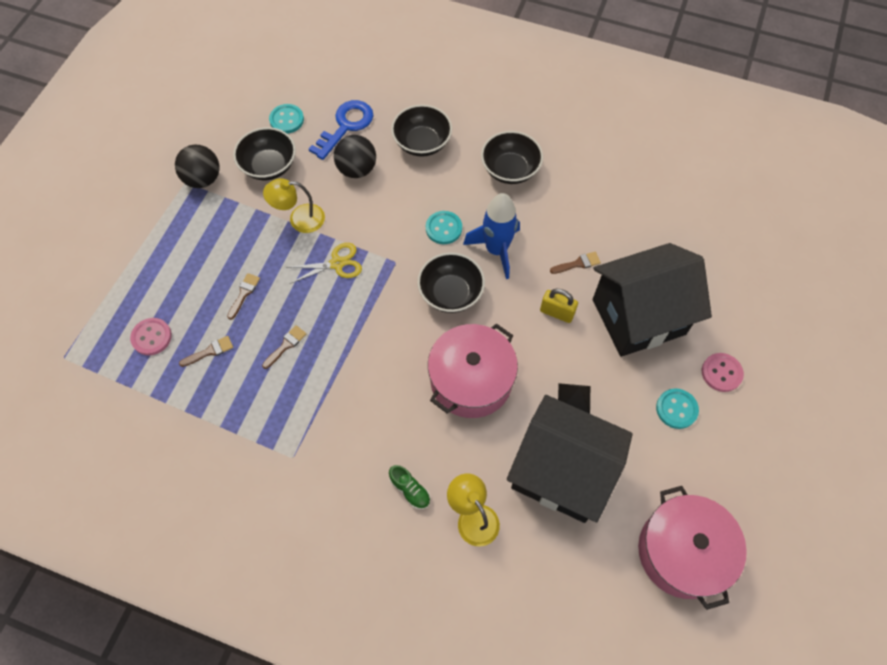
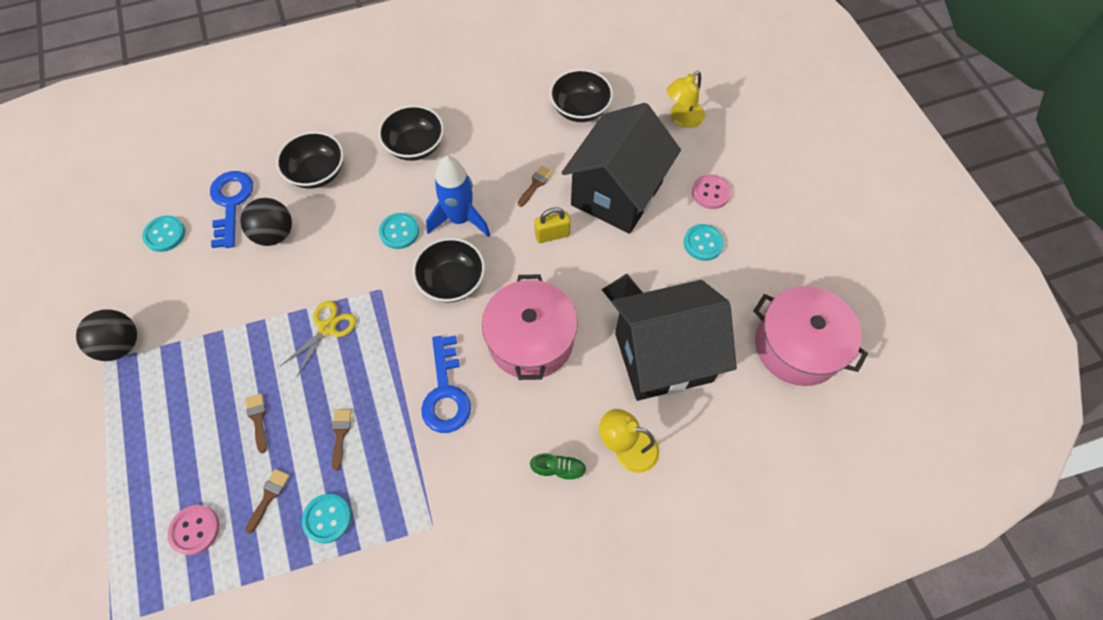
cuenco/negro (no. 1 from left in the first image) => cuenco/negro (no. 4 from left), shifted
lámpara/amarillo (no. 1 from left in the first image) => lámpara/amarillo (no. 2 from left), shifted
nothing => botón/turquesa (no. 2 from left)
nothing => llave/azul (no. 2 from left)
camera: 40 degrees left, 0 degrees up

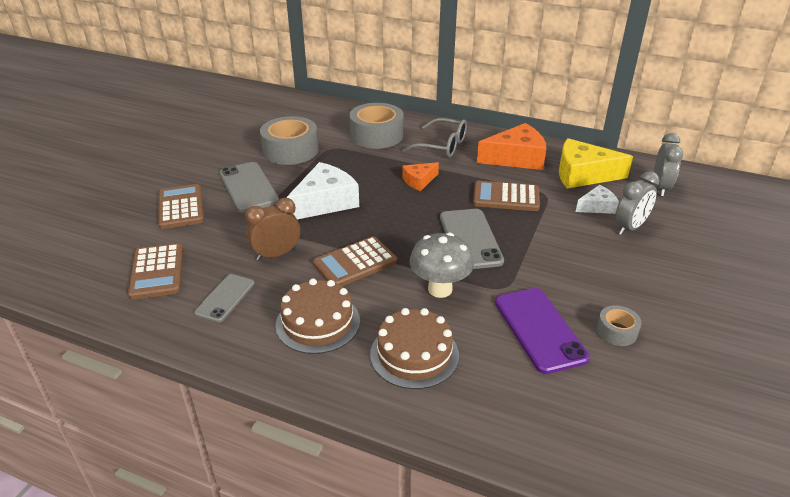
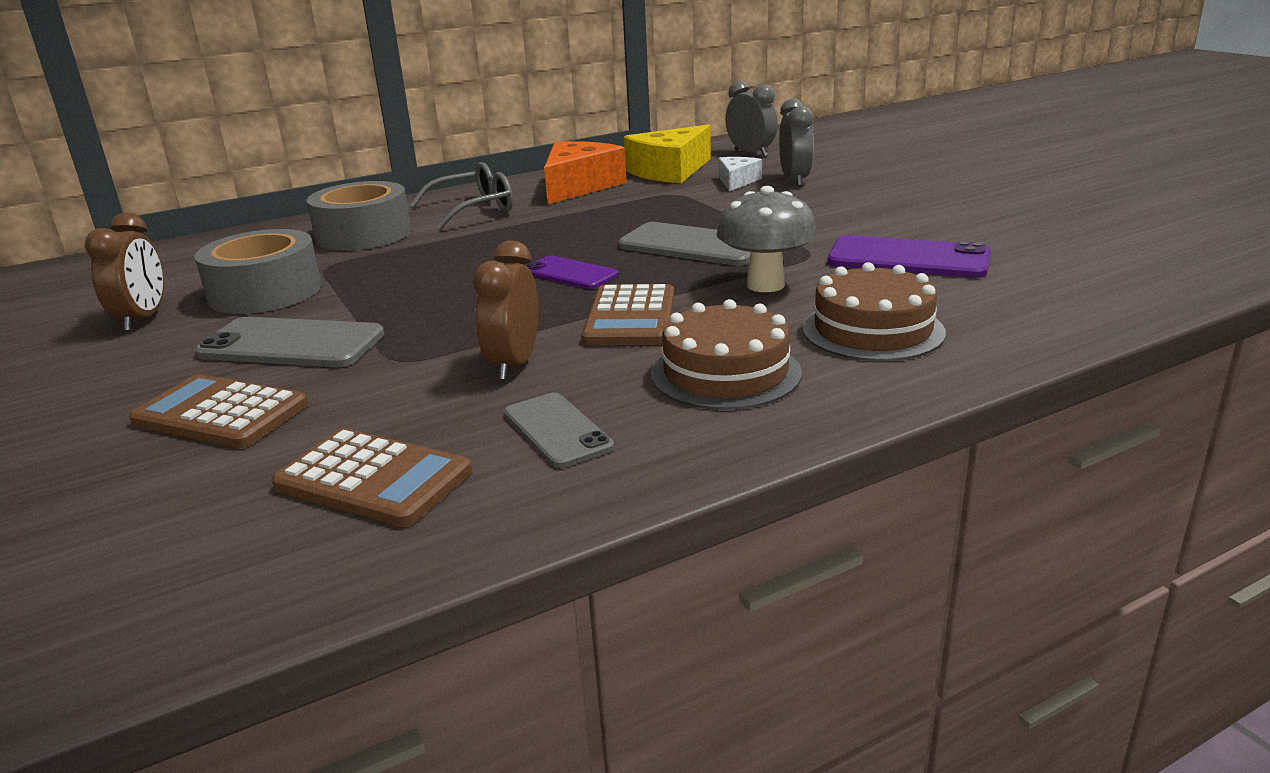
queso/blanco (no. 1 from left) => nothing
queso/naranja (no. 1 from left) => nothing
calculadora/marrón (no. 4 from left) => nothing
cinta adhesiva/gris (no. 3 from left) => nothing
nothing => despertador/marrón (no. 1 from left)
nothing => móvil/morado (no. 1 from left)
camera: 50 degrees left, 10 degrees down

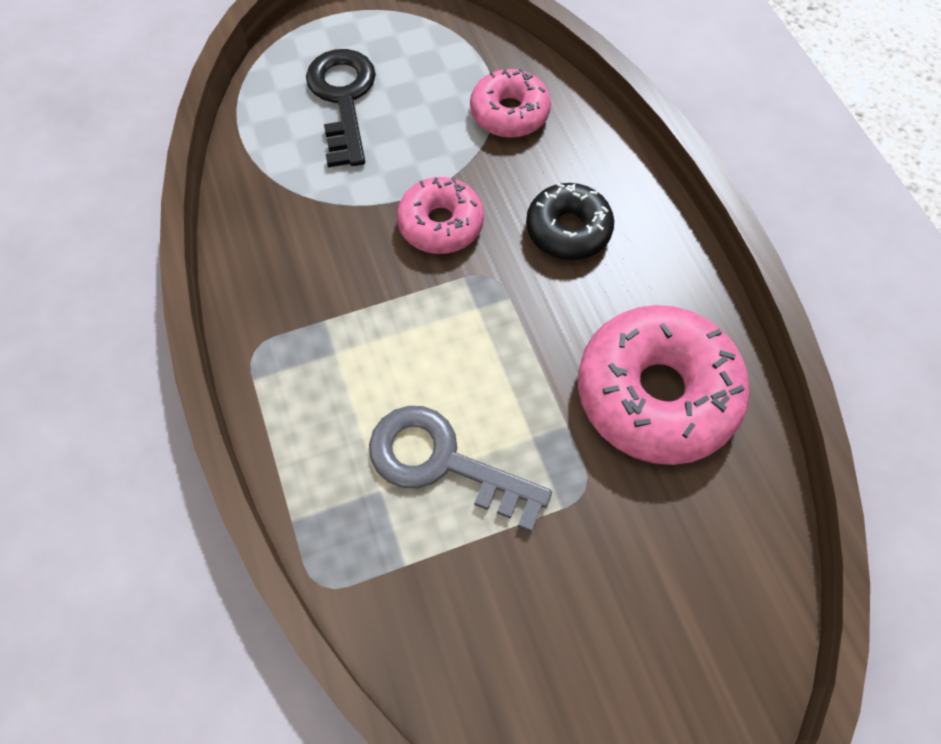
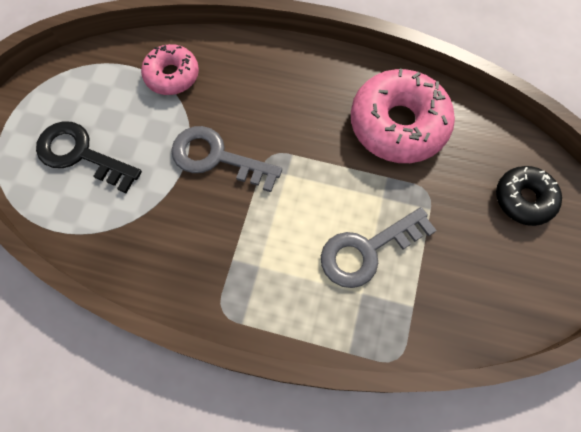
rosquilla/rosa (no. 1 from left) => llave/gris (no. 1 from left)
rosquilla/negro, shifted
camera: 55 degrees left, 5 degrees up

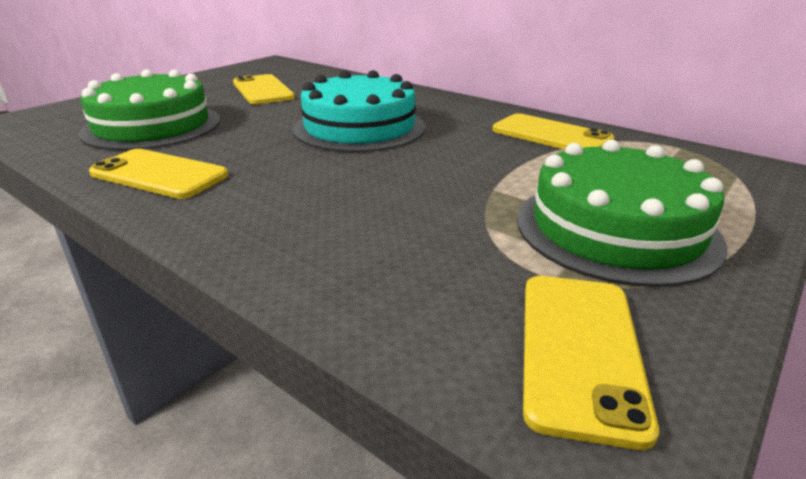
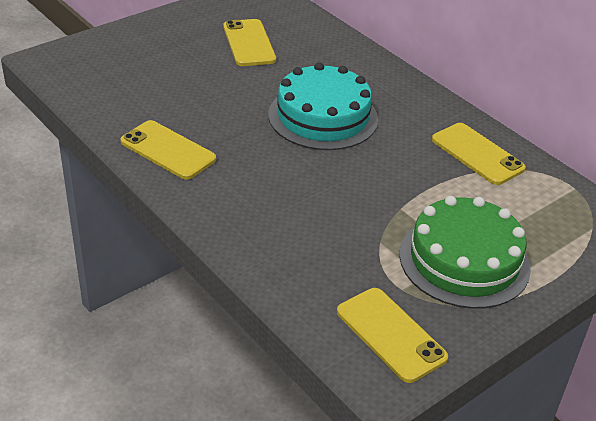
tarta/verde (no. 1 from left) => nothing
móvil/amarillo (no. 4 from left in the first image) => móvil/amarillo (no. 3 from left), 60 degrees counterclockwise
camera: 10 degrees right, 10 degrees up

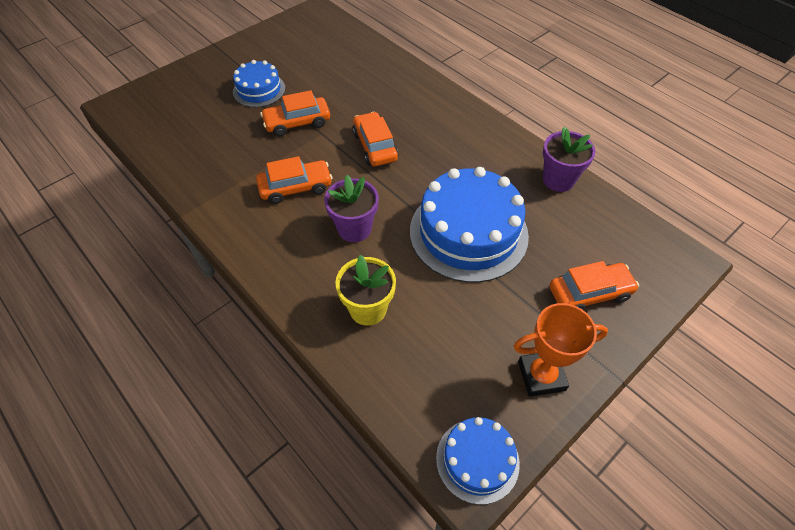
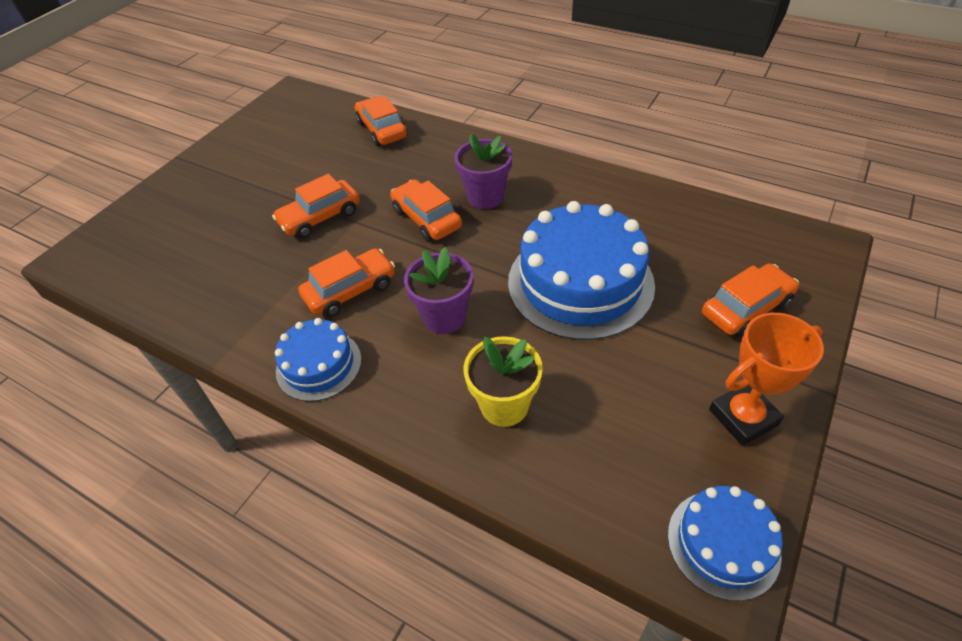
tarta/azul (no. 1 from left), shifted
maceta/morado (no. 2 from left), shifted
nothing => coche/naranja (no. 3 from left)
camera: 15 degrees left, 5 degrees down

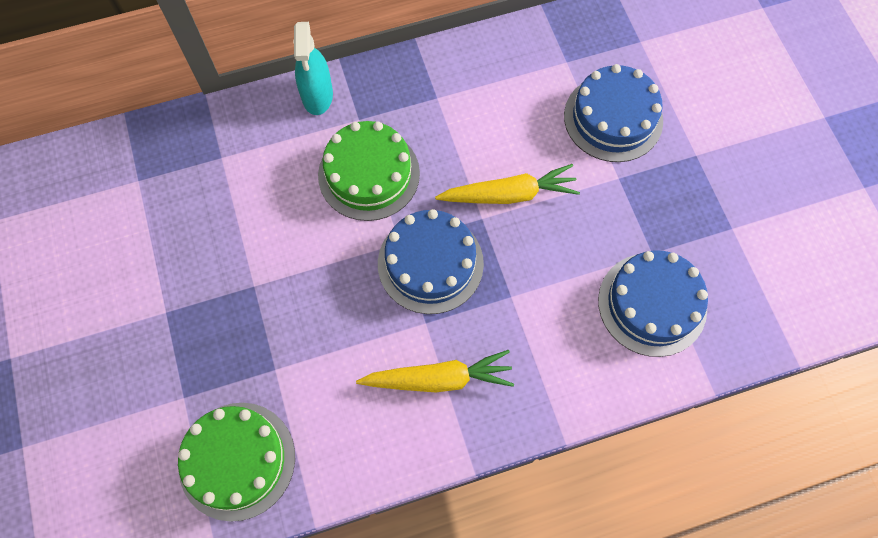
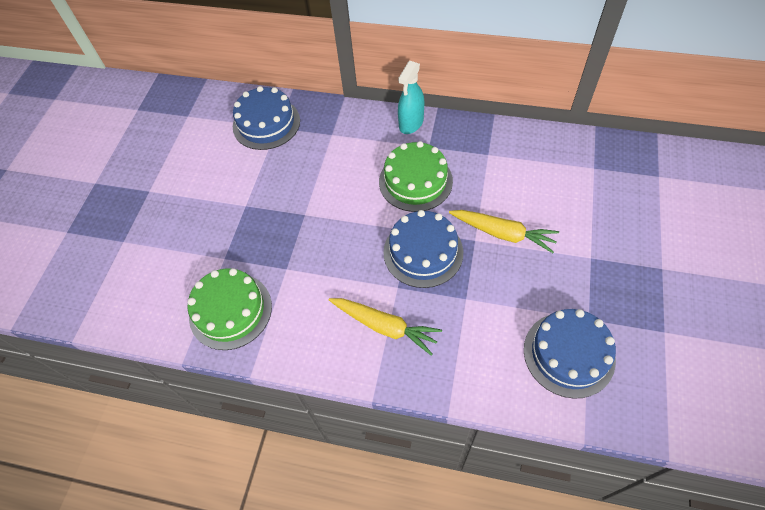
tarta/azul (no. 2 from left in the first image) => tarta/azul (no. 1 from left), shifted
camera: 35 degrees right, 10 degrees down

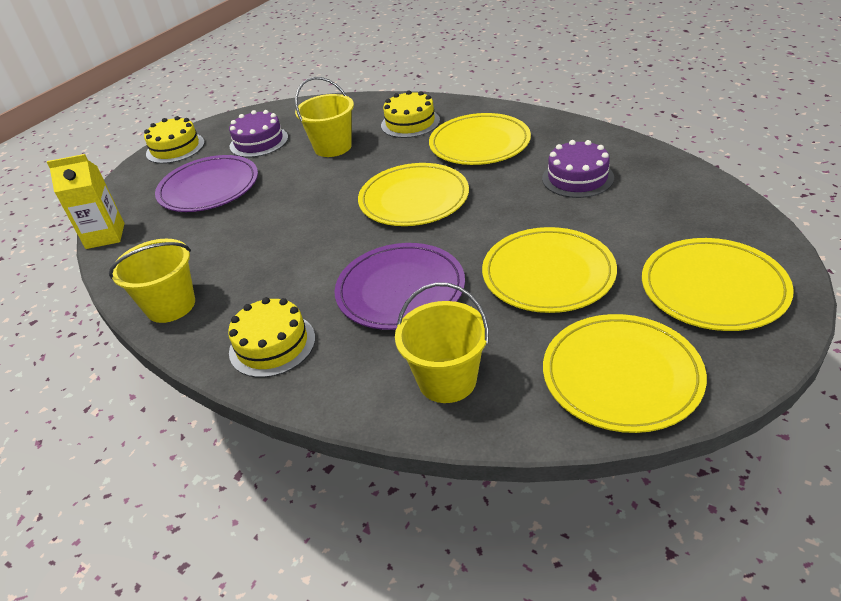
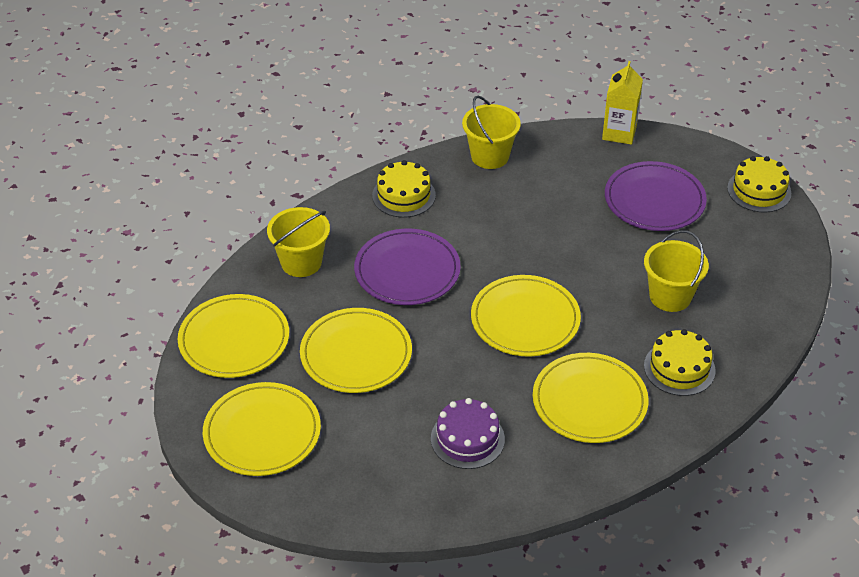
tarta/morado (no. 1 from left) => nothing
camera: 110 degrees right, 5 degrees up

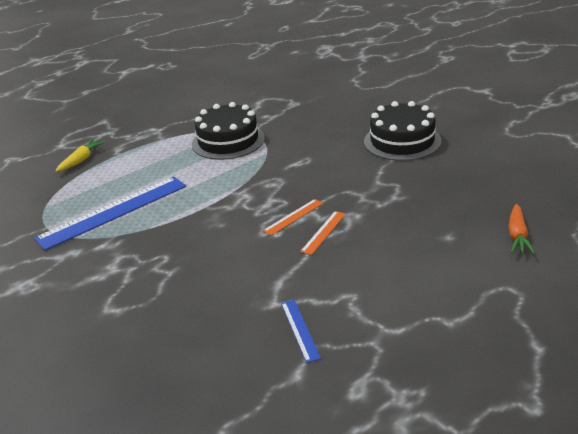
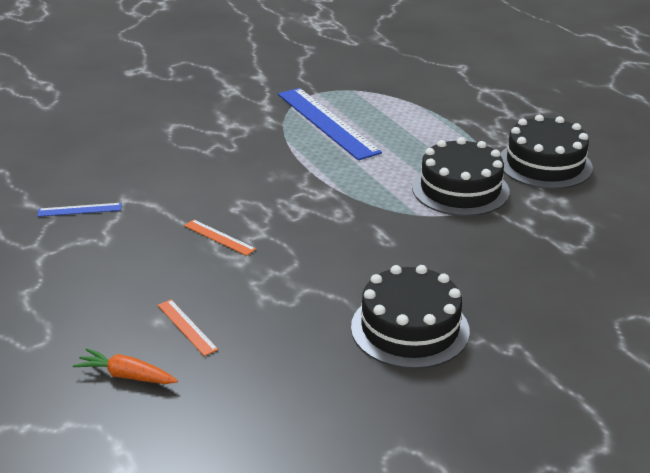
zanahoria/amarillo => nothing
regla/naranja (no. 1 from left), shifted
nothing => tarta/negro (no. 3 from left)
camera: 95 degrees right, 0 degrees up

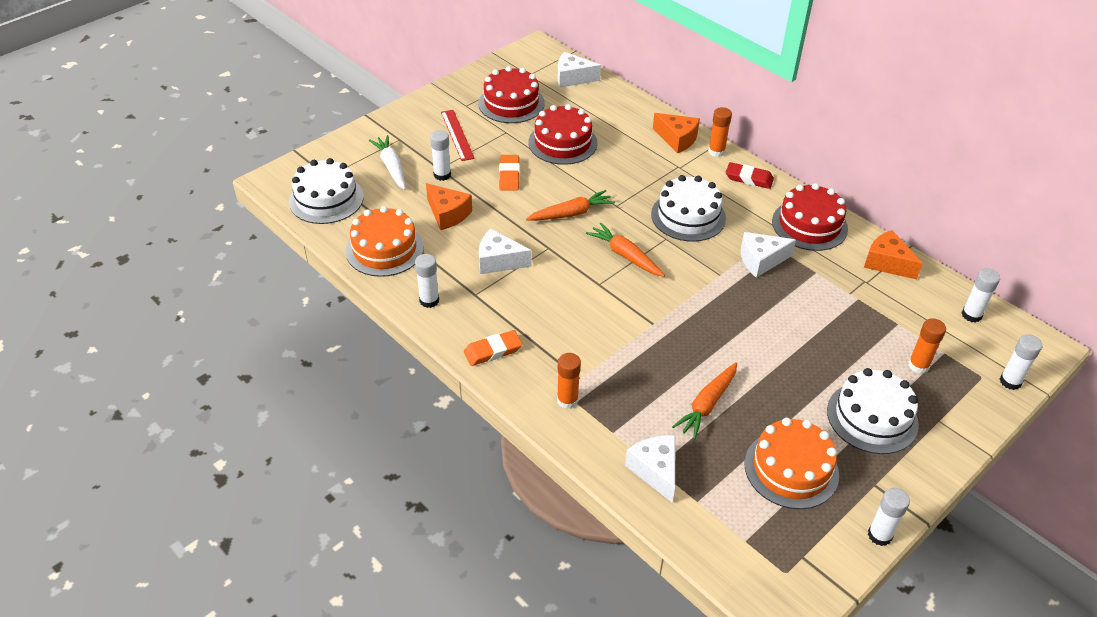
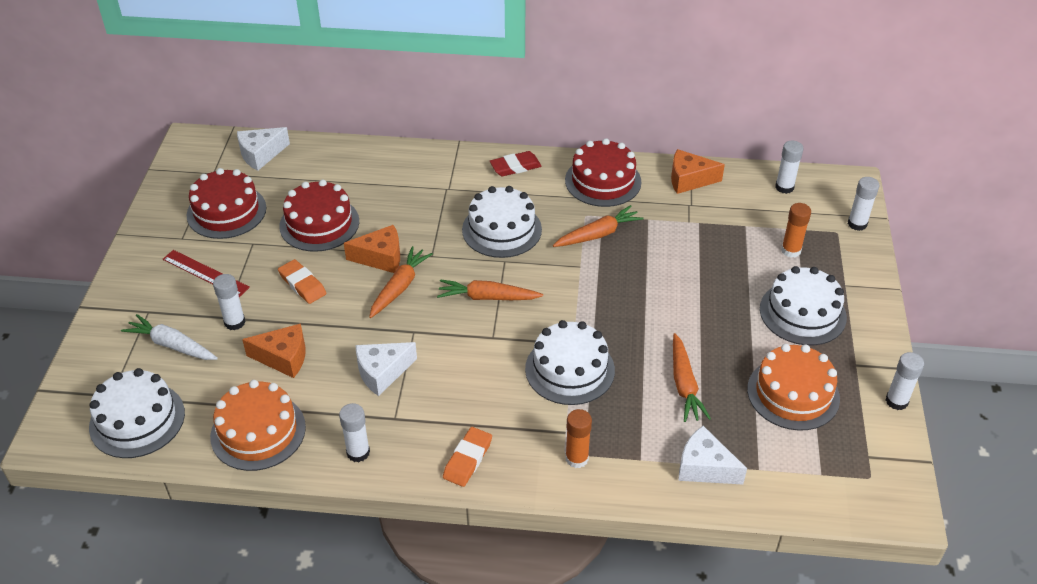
queso/naranja (no. 2 from left), shifted
barra de pegamento/naranja (no. 2 from left) => nothing
queso/blanco (no. 4 from left) => zanahoria/naranja (no. 3 from left)
nothing => tarta/blanco (no. 3 from left)
camera: 40 degrees left, 0 degrees up

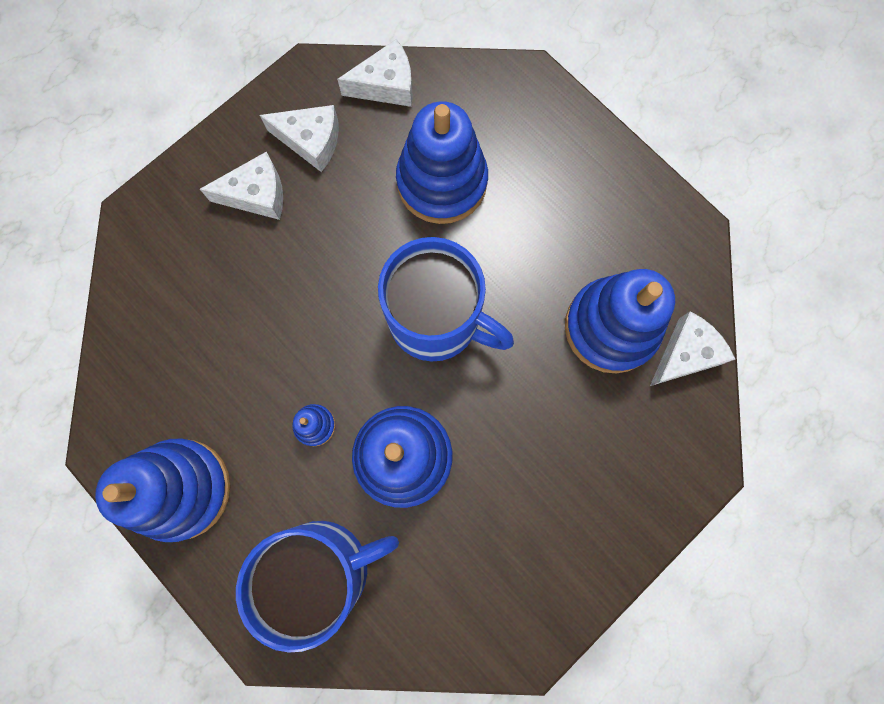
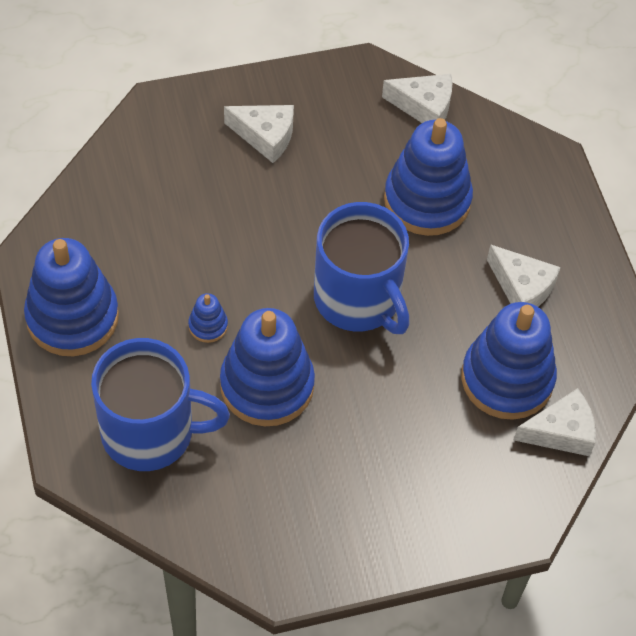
queso/blanco (no. 2 from left in the first image) => queso/blanco (no. 3 from left), shifted
camera: 25 degrees right, 20 degrees down

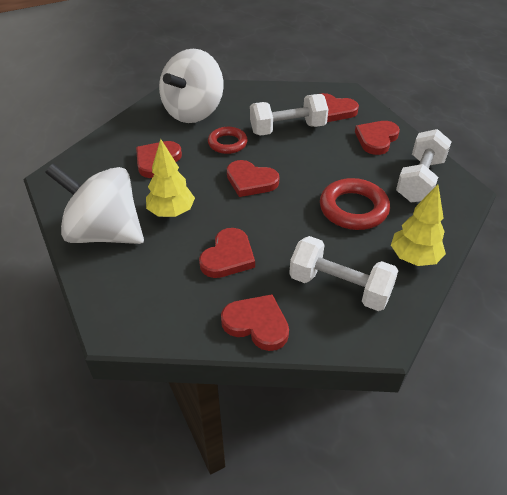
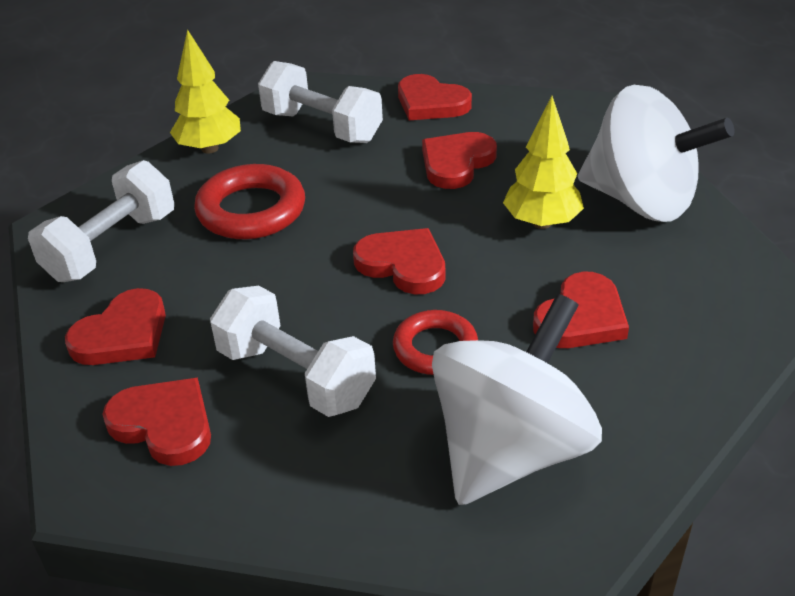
mancuerna/blanco (no. 1 from left in the first image) => mancuerna/blanco (no. 2 from left), 45 degrees clockwise
camera: 170 degrees left, 5 degrees down

